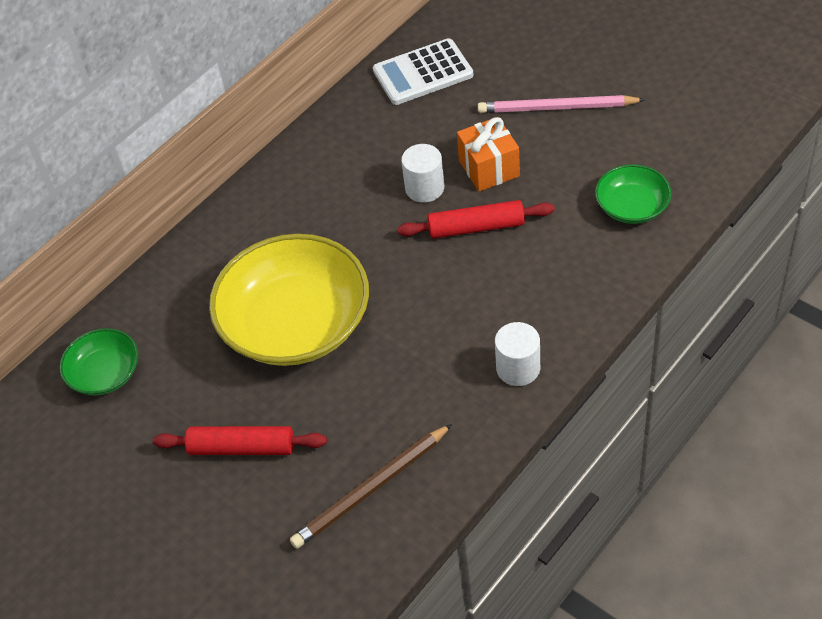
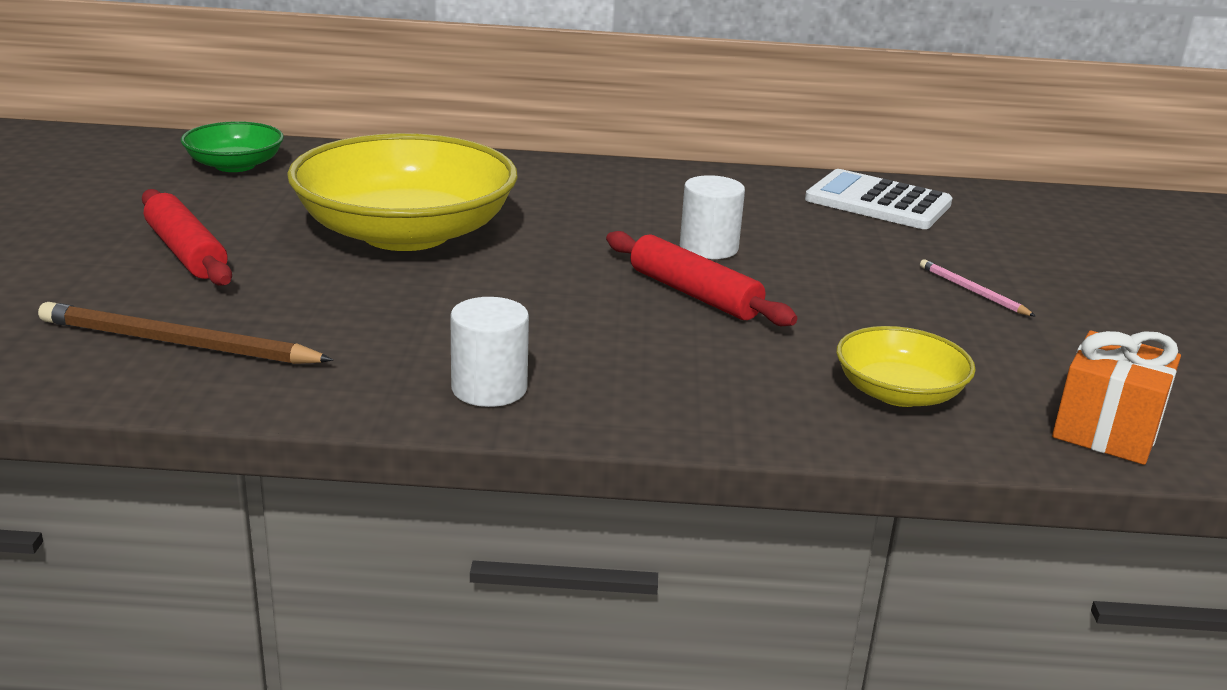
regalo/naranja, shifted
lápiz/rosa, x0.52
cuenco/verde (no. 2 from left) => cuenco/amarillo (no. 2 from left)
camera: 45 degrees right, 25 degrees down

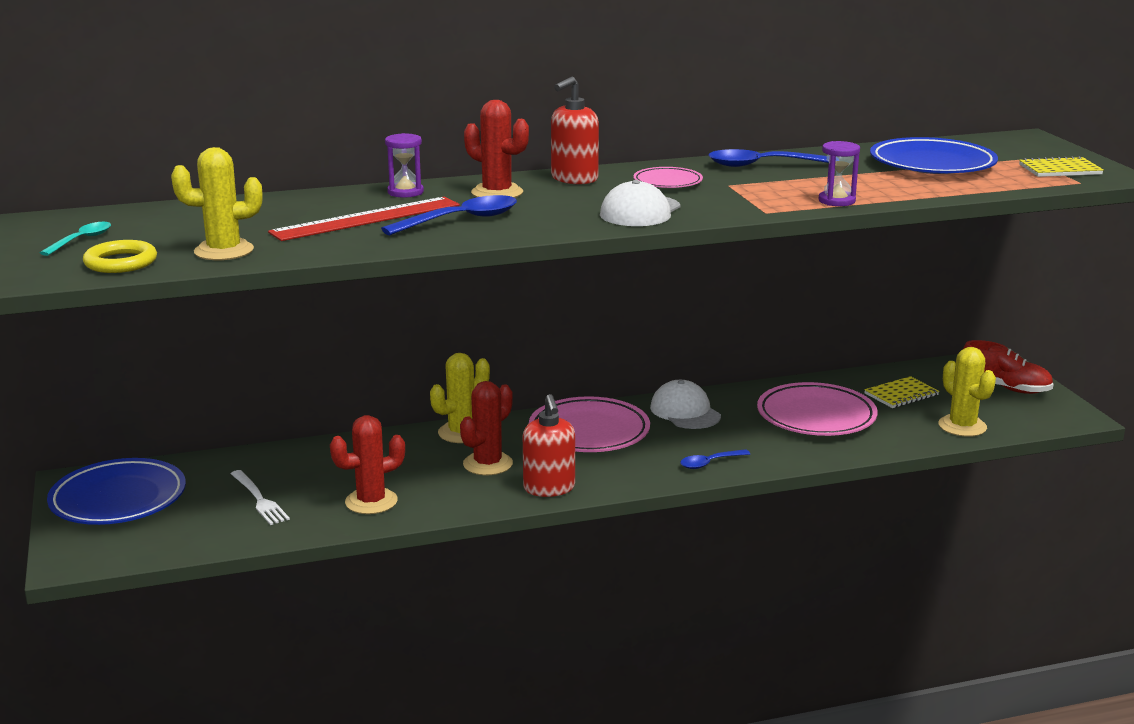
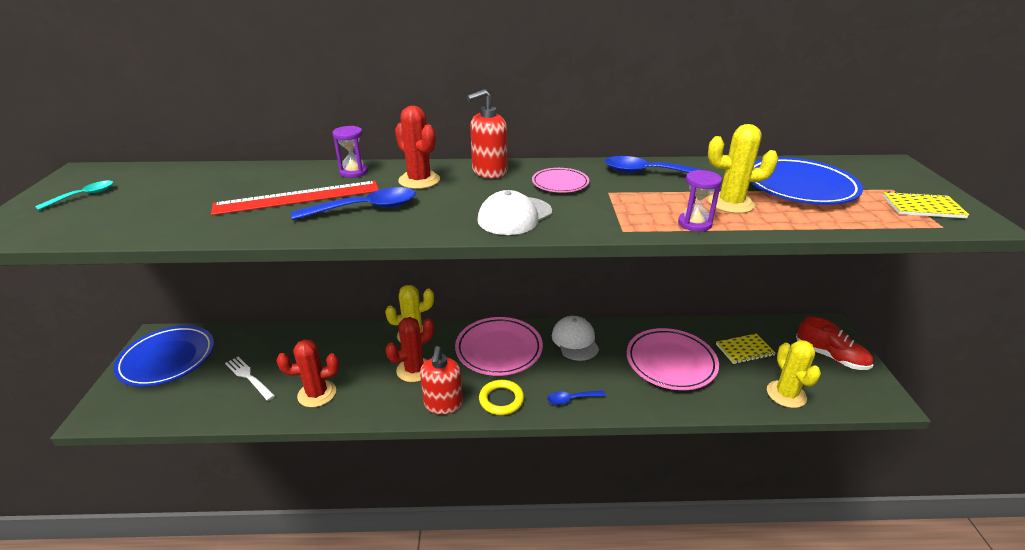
anillo/amarillo, shifted
cactus/amarillo (no. 1 from left in the first image) => cactus/amarillo (no. 2 from left), shifted
tenedor/blanco, 150 degrees clockwise
camera: 15 degrees right, 10 degrees up

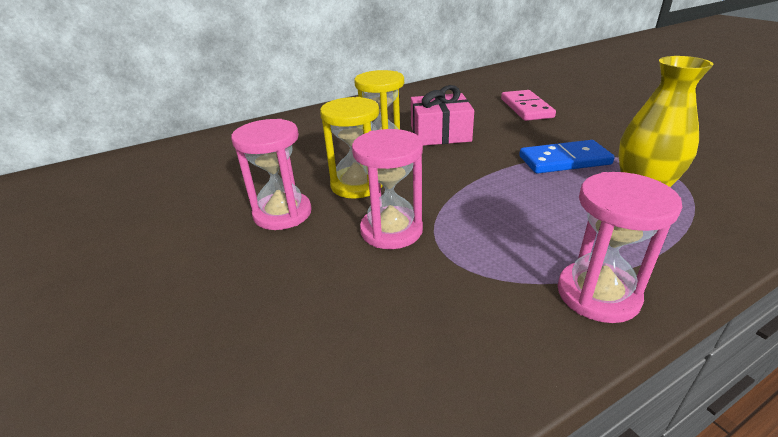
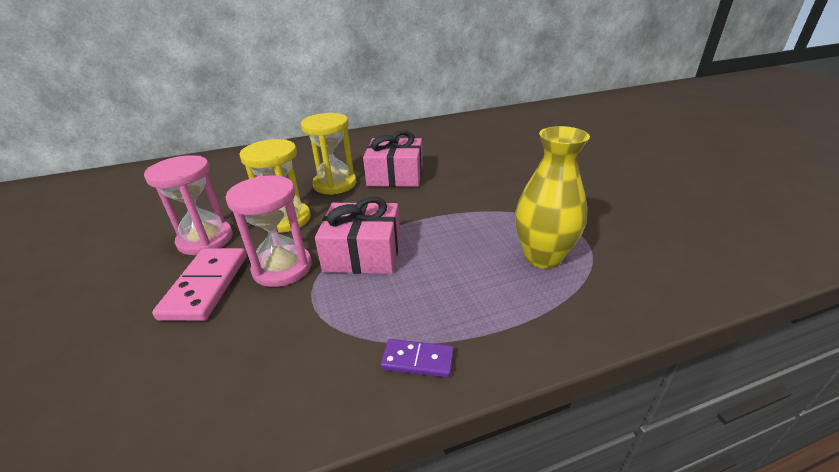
ficha de dominó/rosa, shifted
ficha de dominó/azul => nothing
reloj de arena/rosa (no. 3 from left) => ficha de dominó/morado
nothing => regalo/rosa (no. 1 from left)
camera: 10 degrees right, 0 degrees up

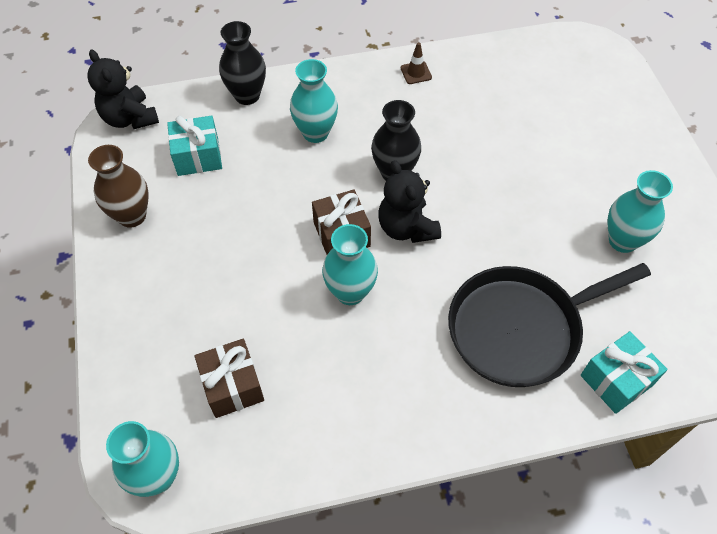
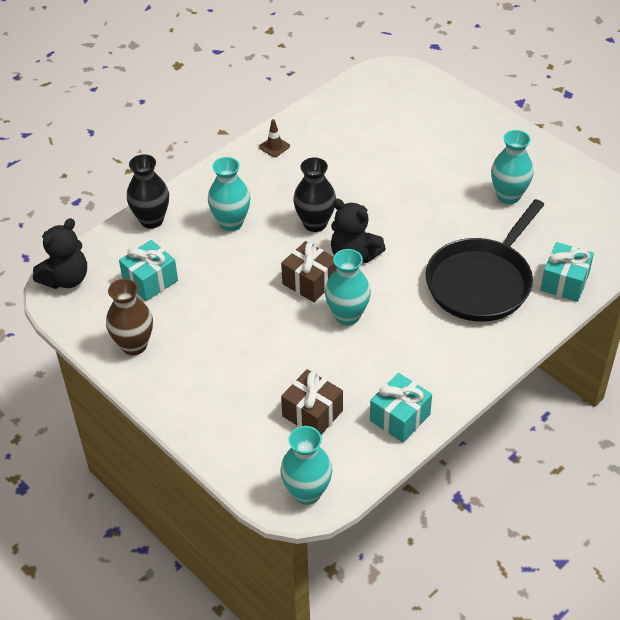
osito/negro (no. 1 from left), 75 degrees counterclockwise
nothing => regalo/turquesa (no. 2 from left)
camera: 30 degrees left, 10 degrees down

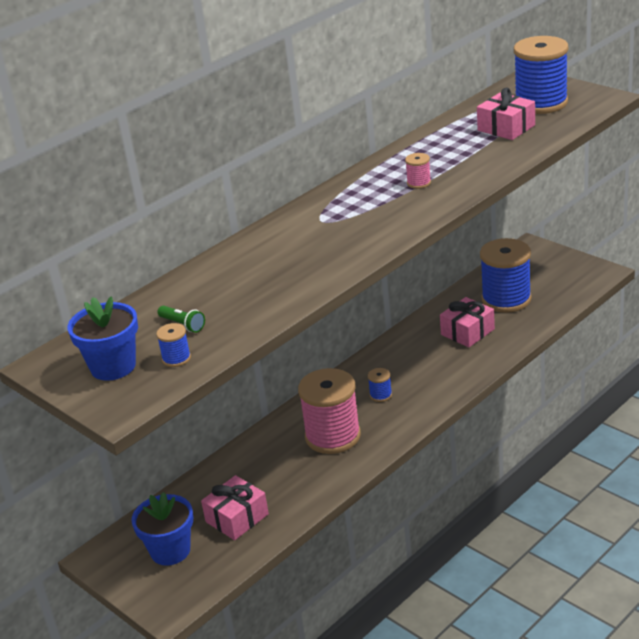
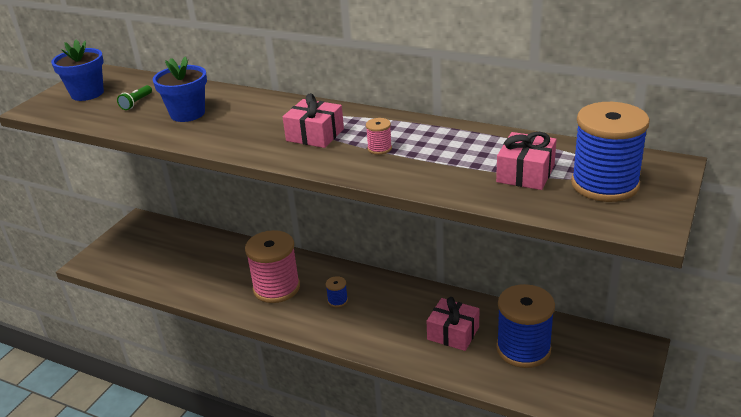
maceta/azul (no. 2 from left), shifted
carrete/azul (no. 1 from left) => nothing
regalo/rosa (no. 1 from left), shifted
camera: 70 degrees right, 0 degrees up

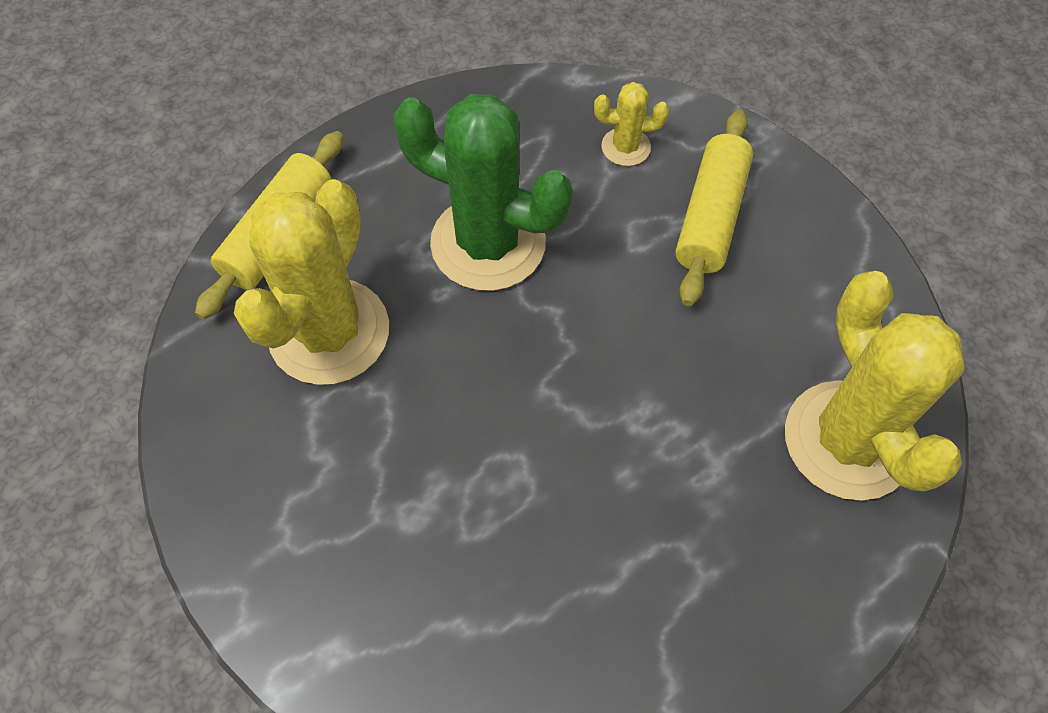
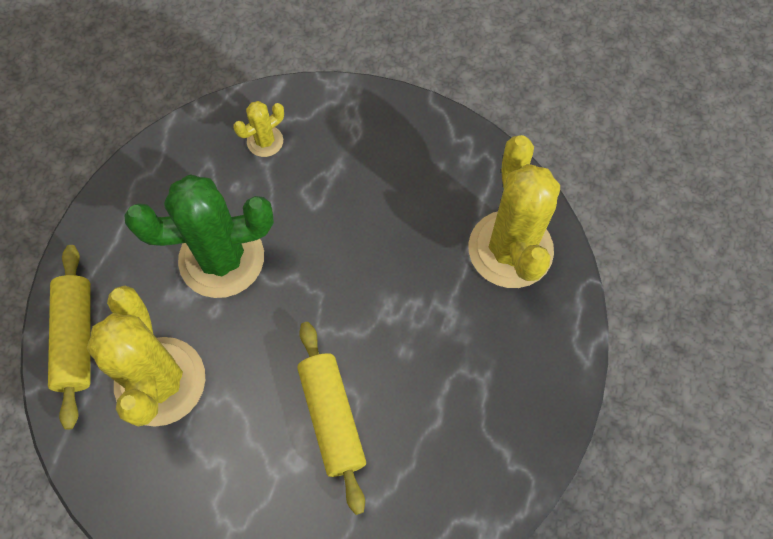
rodillo/amarillo (no. 2 from left), shifted
cactus/amarillo (no. 3 from left), 45 degrees clockwise
camera: 35 degrees left, 5 degrees up

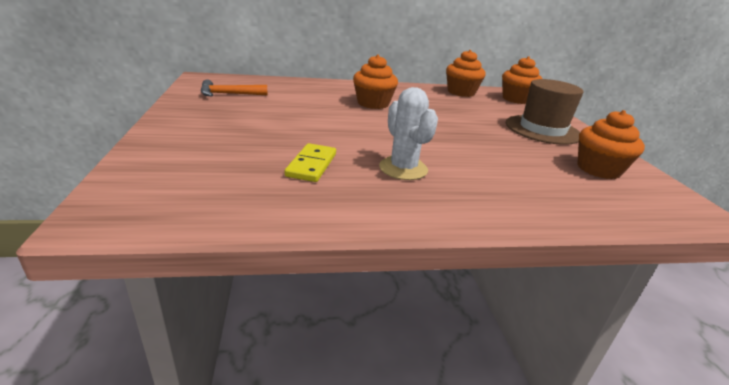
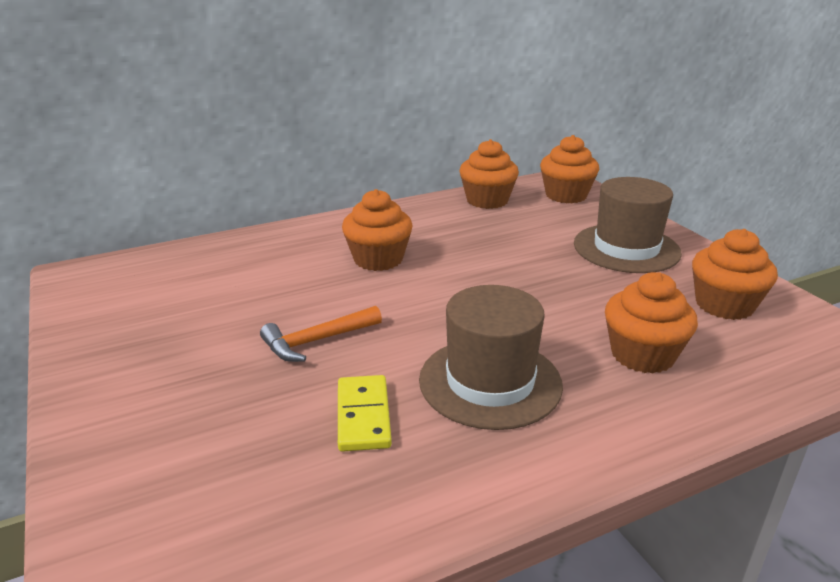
martillo/naranja, shifted
cactus/blanco => sombrero/marrón (no. 1 from left)
nothing => magdalena/naranja (no. 4 from left)
camera: 15 degrees left, 0 degrees up

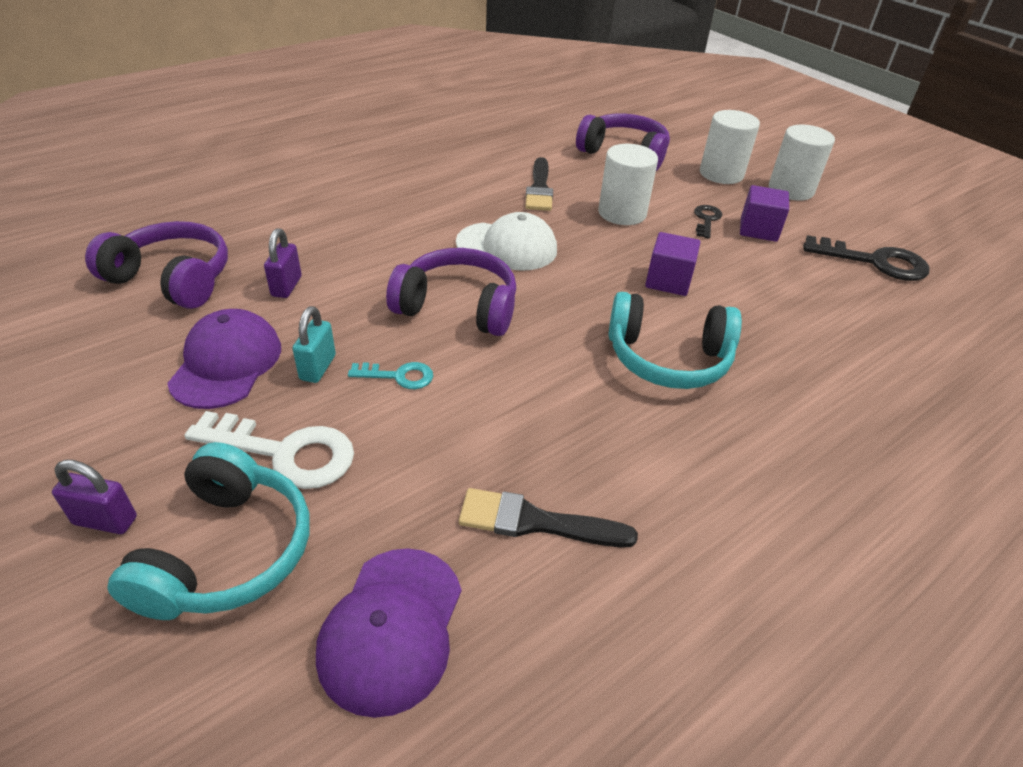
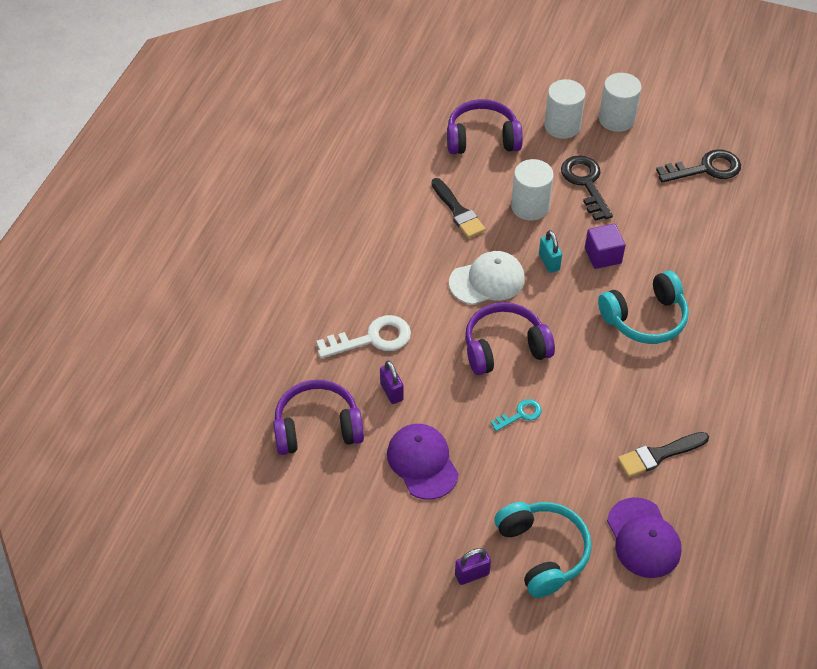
llave/blanco, shifted
candado/turquesa, shifted
llave/negro (no. 1 from left), x1.82
cubo/morado (no. 2 from left) => nothing
camera: 30 degrees left, 10 degrees up

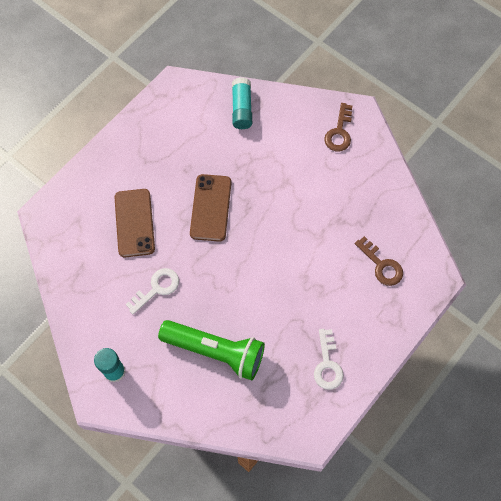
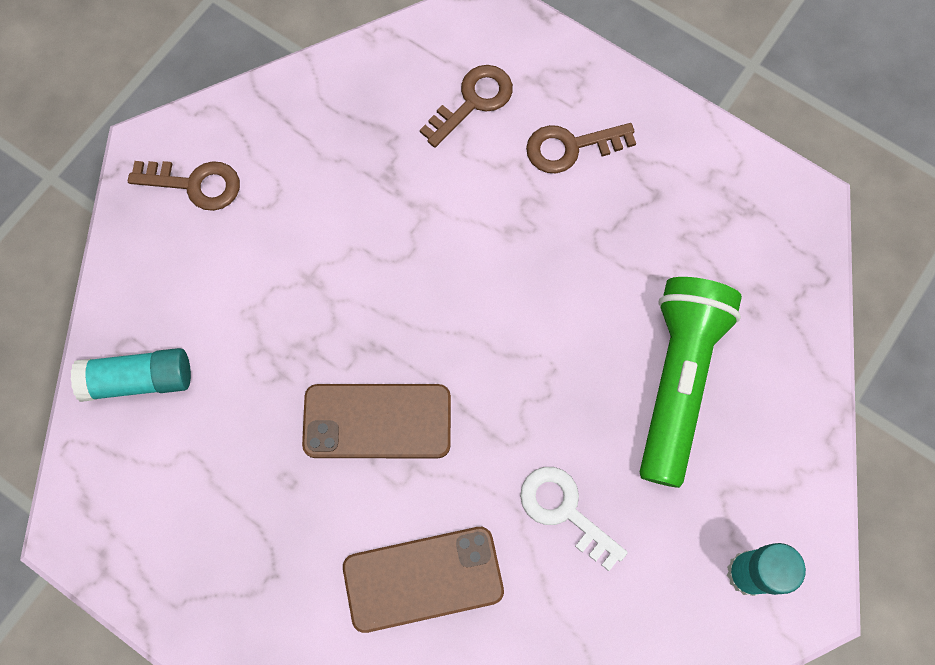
llave/blanco (no. 2 from left) => nothing
nothing => llave/marrón (no. 3 from left)
camera: 95 degrees left, 5 degrees up

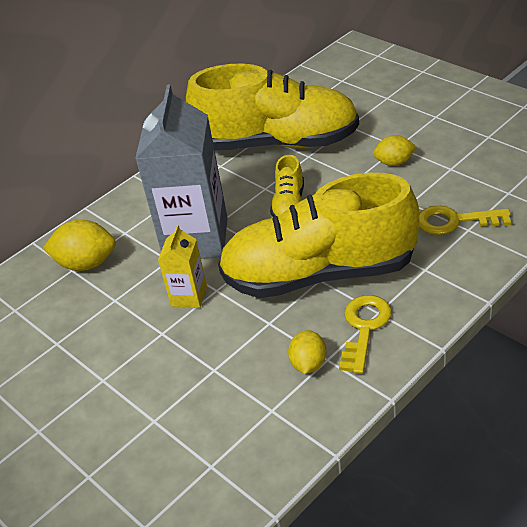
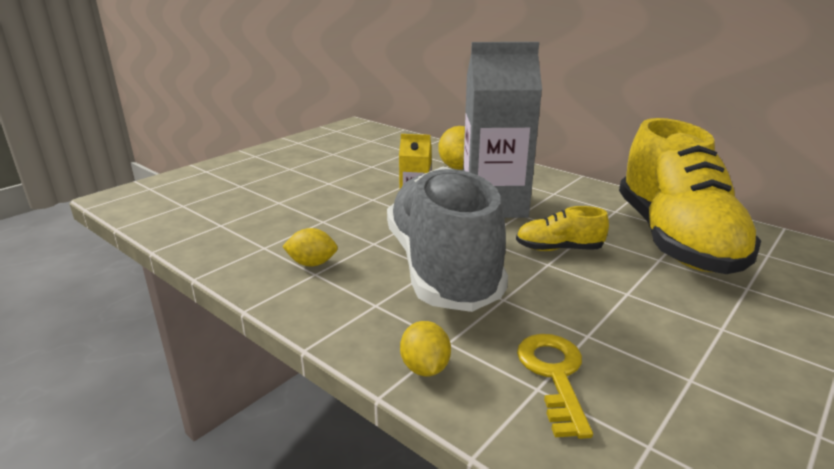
zapato/amarillo (no. 3 from left) => zapato/gris
llave/amarillo (no. 1 from left) => nothing
limón/amarillo (no. 3 from left in the first image) => limón/amarillo (no. 2 from left), shifted
camera: 80 degrees right, 15 degrees down

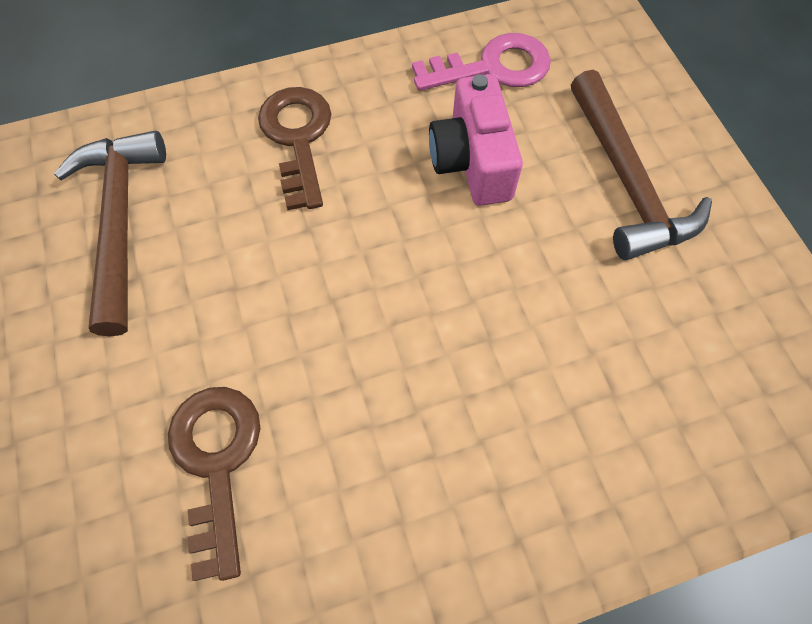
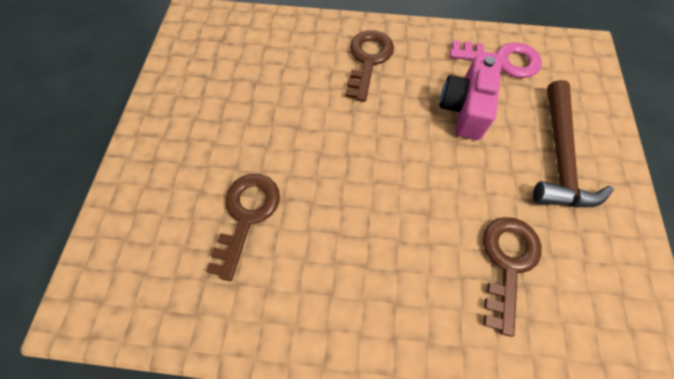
martillo/marrón (no. 1 from left) => nothing
nothing => llave/marrón (no. 3 from left)
camera: 25 degrees right, 0 degrees up

